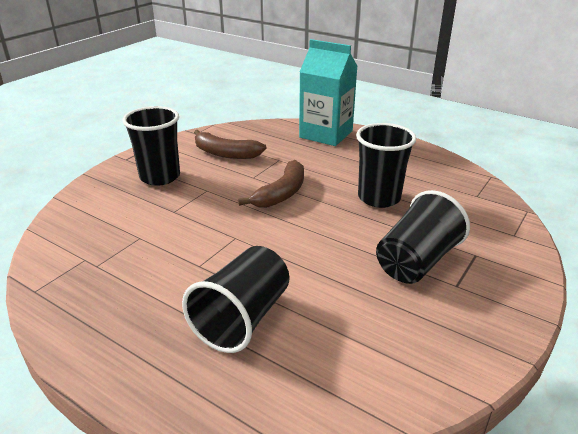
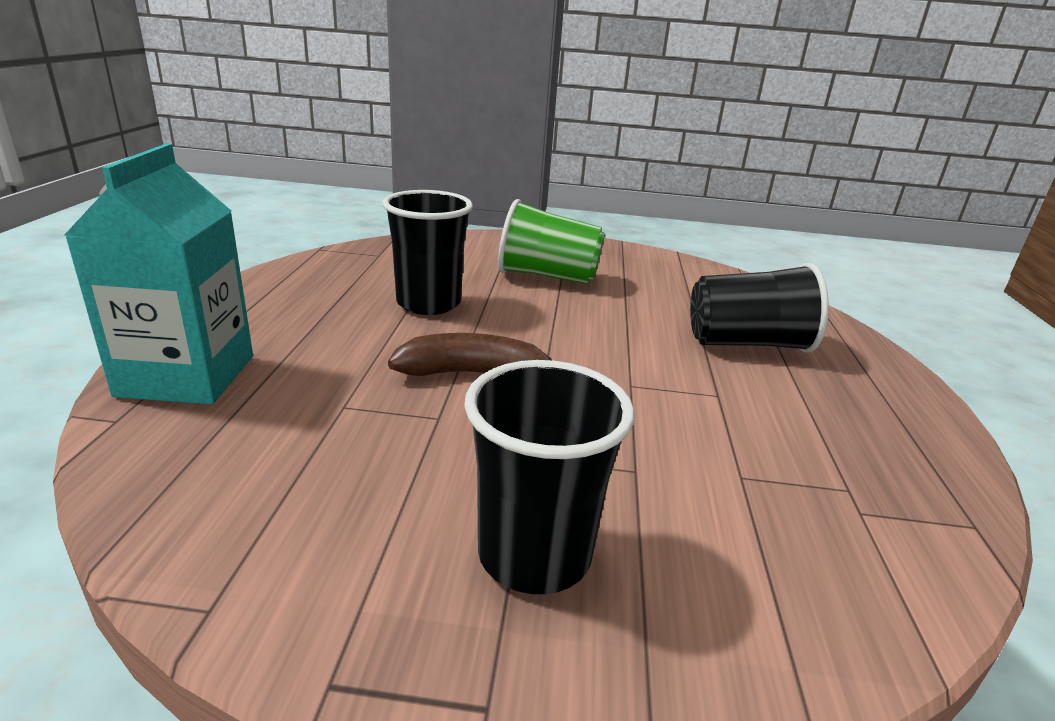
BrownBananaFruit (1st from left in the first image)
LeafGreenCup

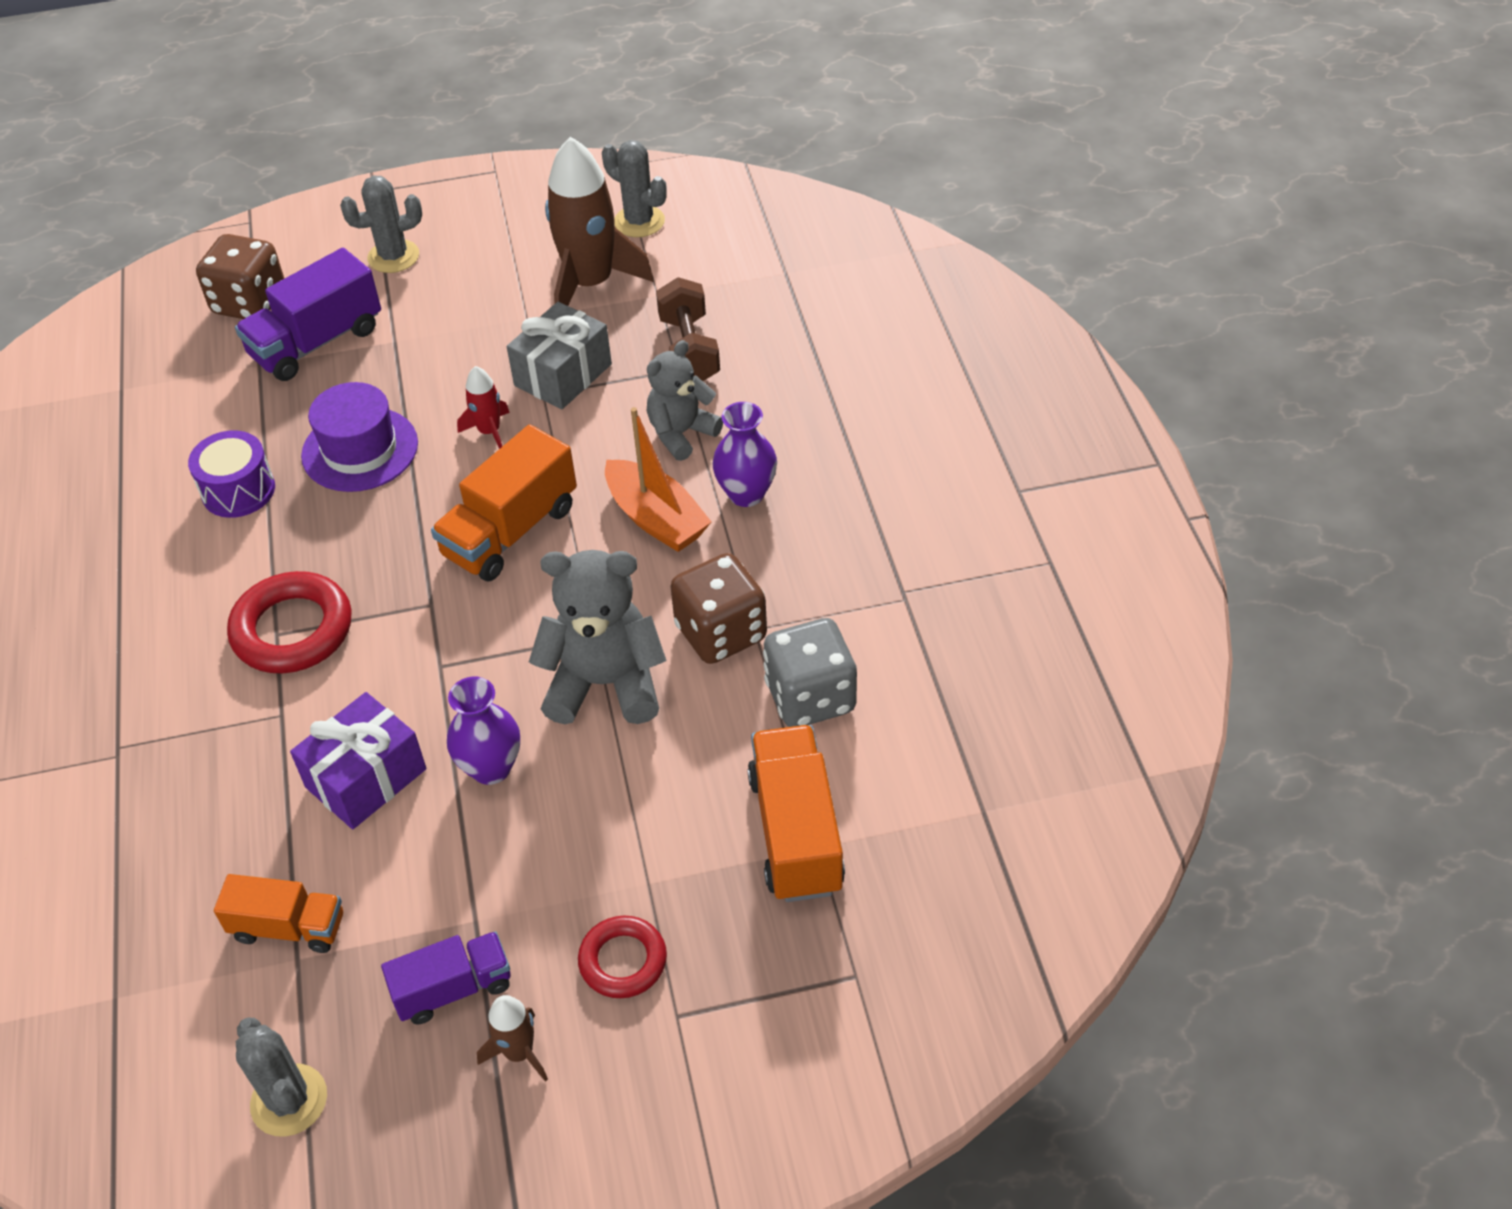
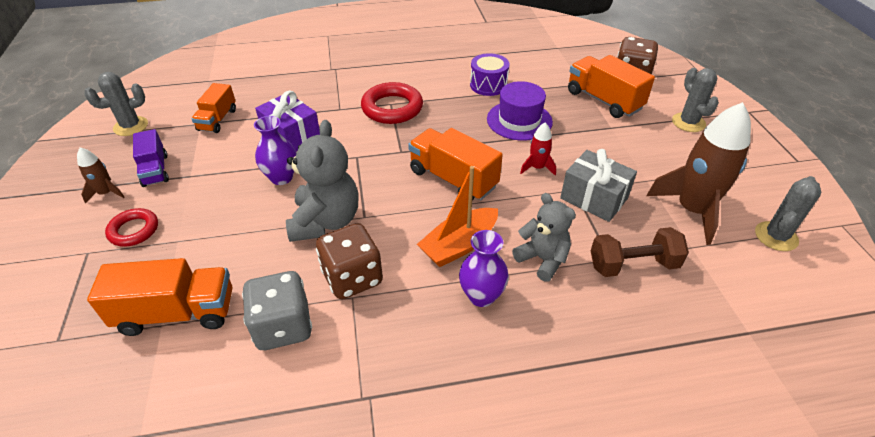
OrangeToyTruck (4th from left)

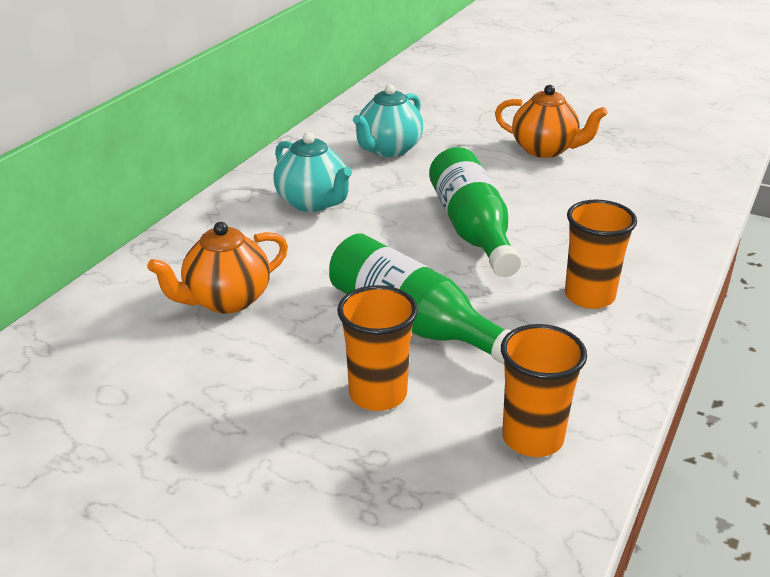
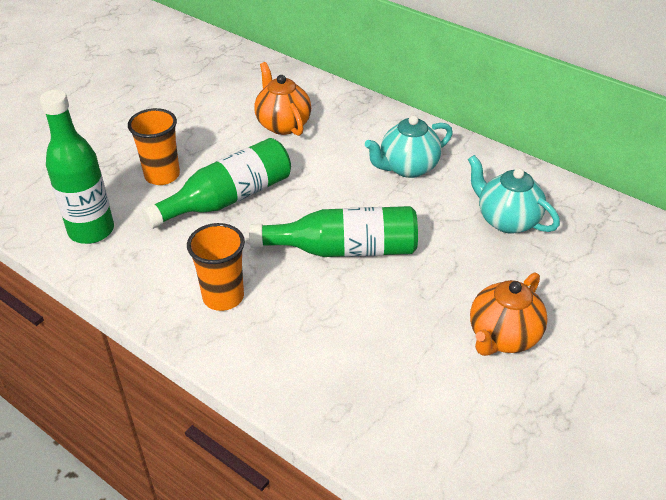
LeafGreenBottle (1st from left)

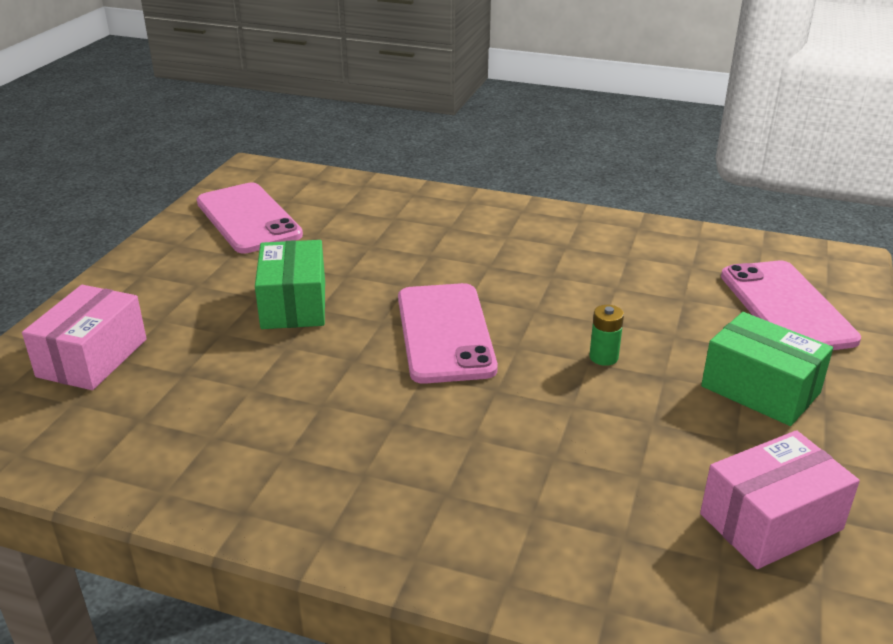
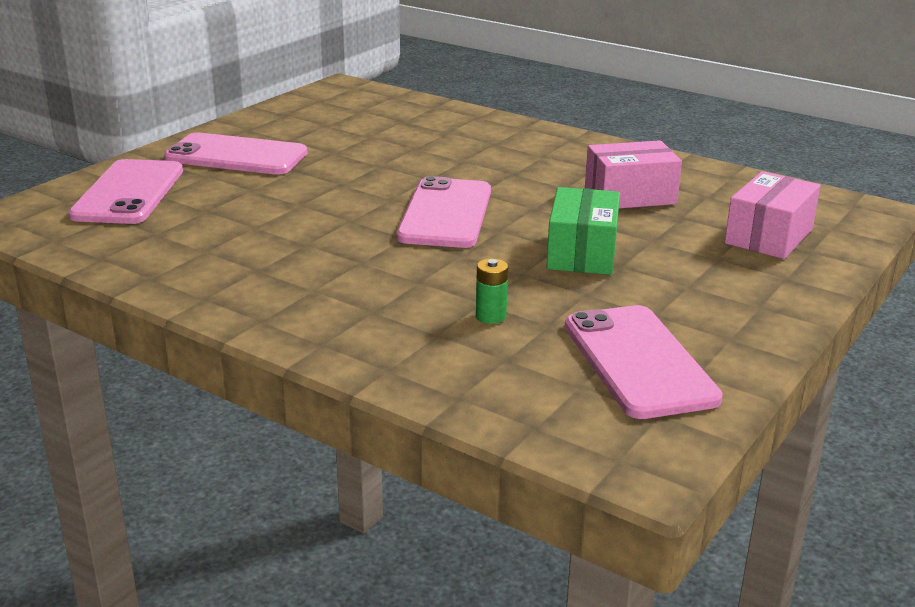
LeafGreenBattery
RosySmartphone (2nd from left)
RosyBox (1st from left)

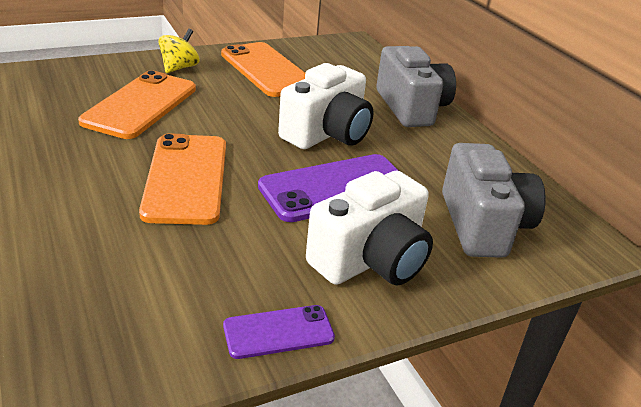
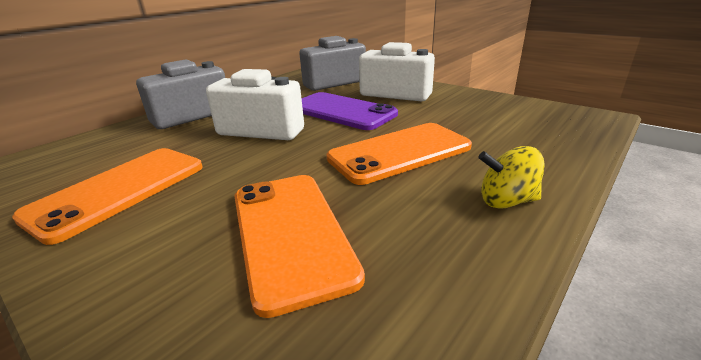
BrightYellowWhirligig
OrangeSmartphone (2nd from left)
PurpleSmartphone (1st from left in the first image)

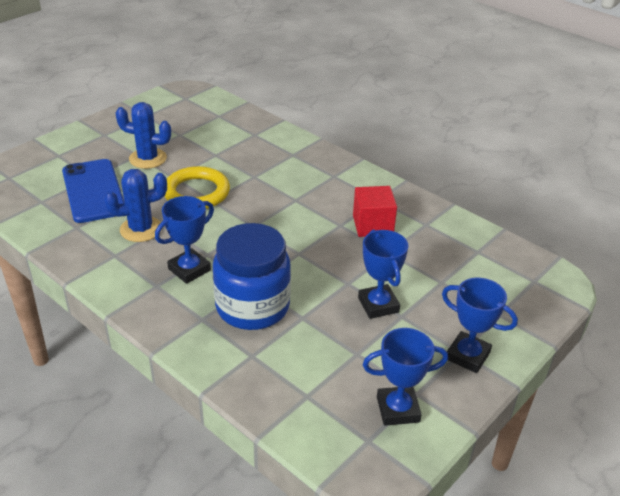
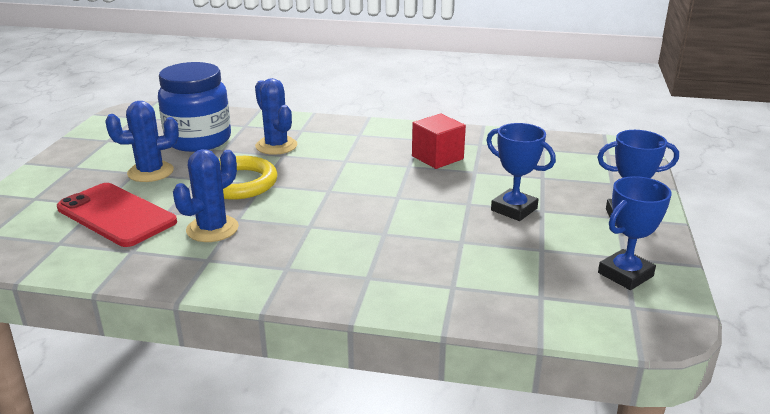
CrimsonSmartphone
CobaltPrizeCup (1st from left in the first image)
CobaltJamJar
CobaltSaguaroCactus (3rd from left)

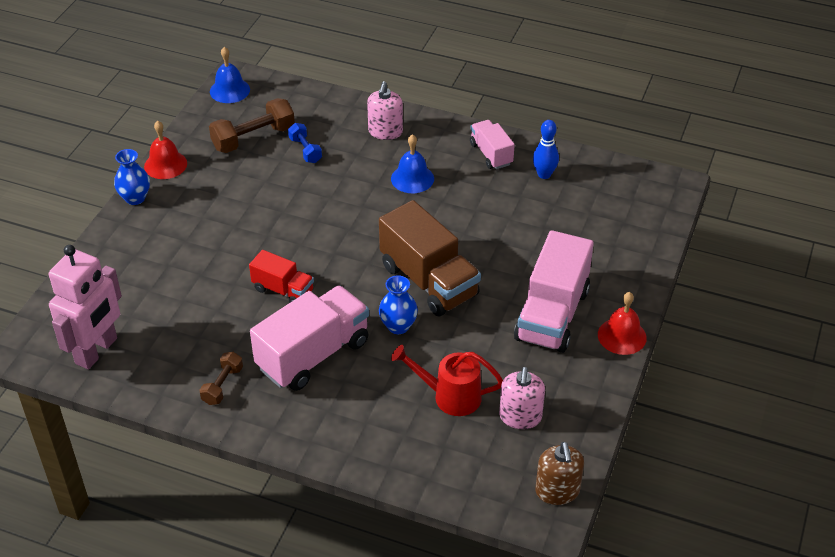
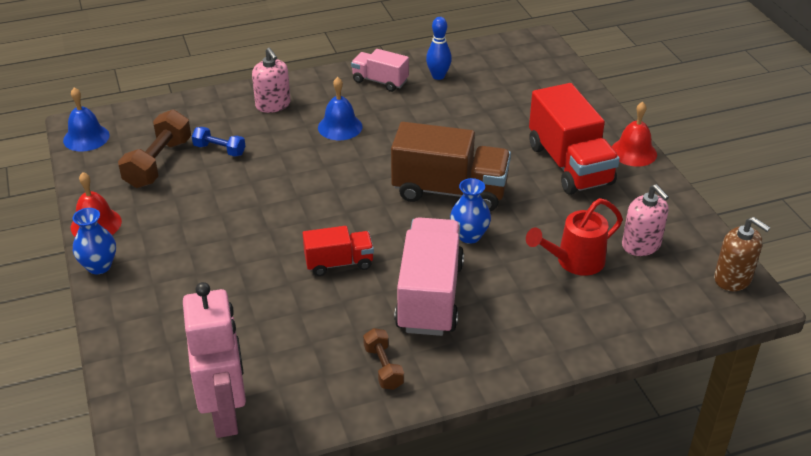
CrimsonToyTruck (2nd from left)

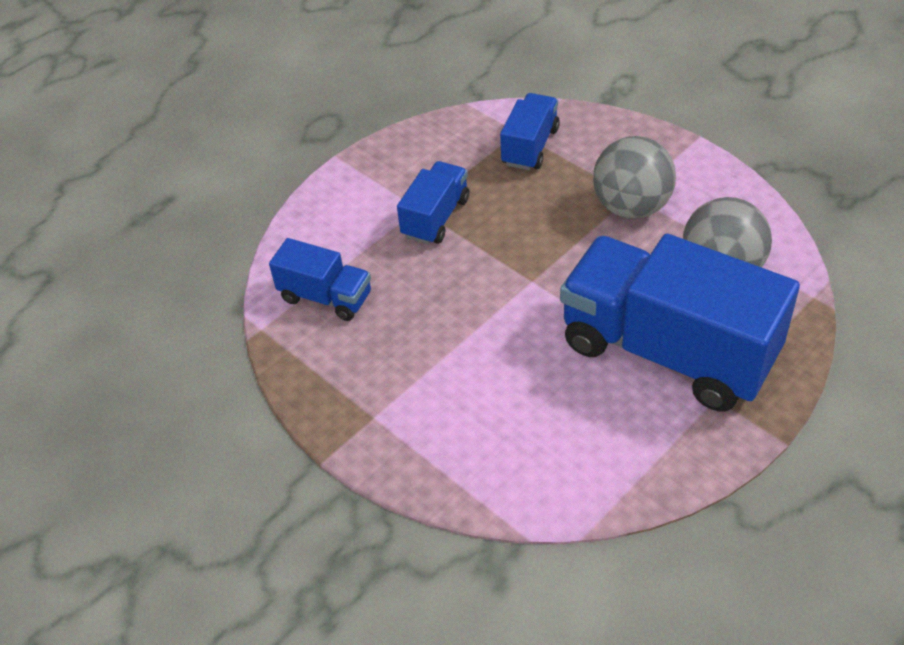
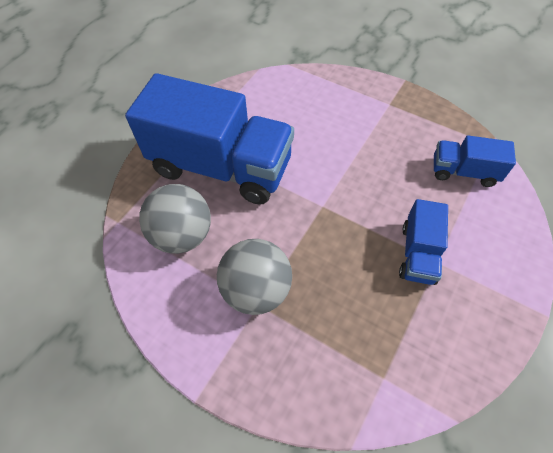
CobaltToyTruck (3rd from left in the first image)

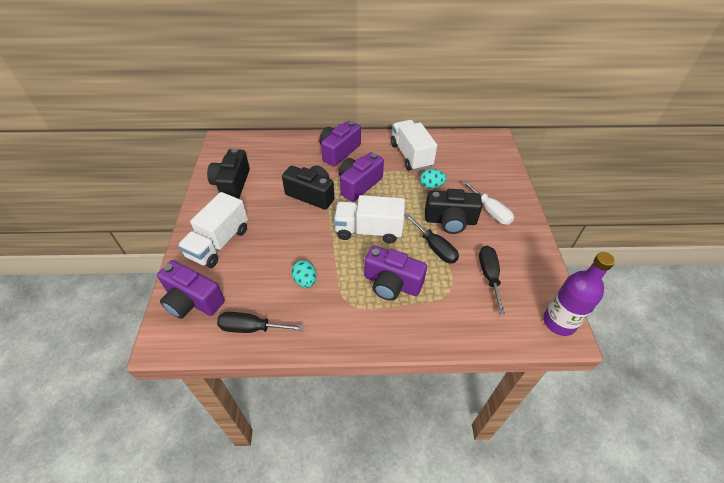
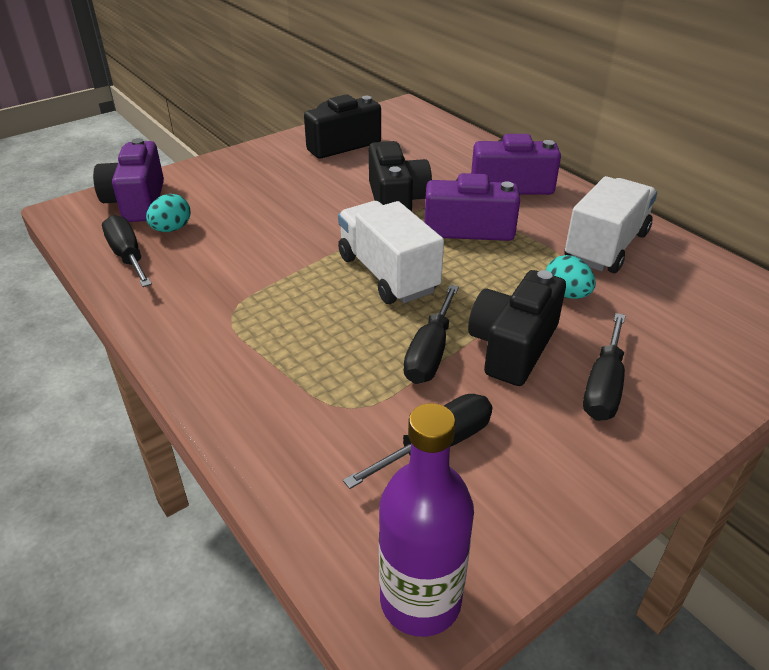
BlackHandScrewdriver (4th from left)
BlackCamera (3rd from left)
PureWhiteToyTruck (1st from left in the first image)
PurpleCamera (4th from left in the first image)
TealToyEgg (1st from left)

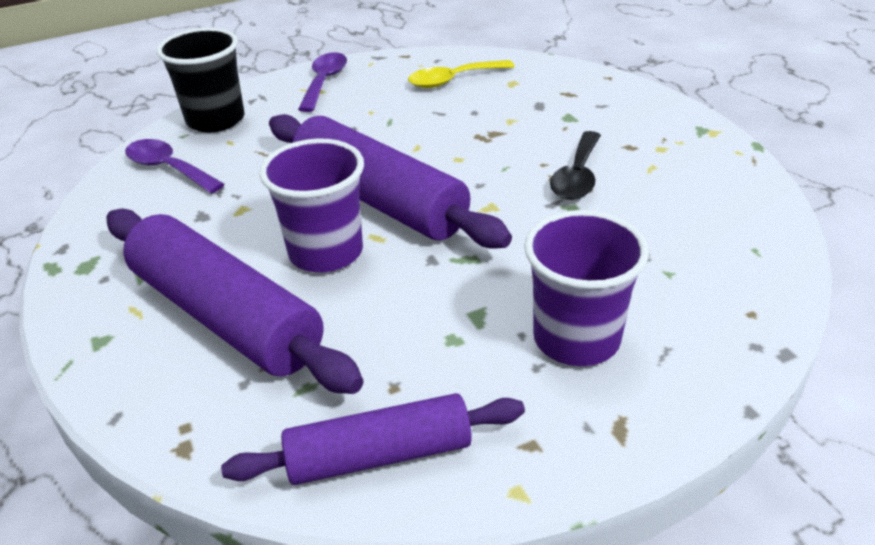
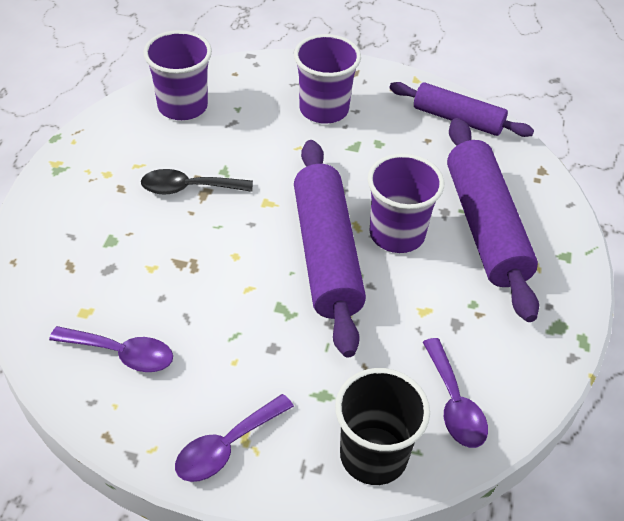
PurpleTeaspoon (1st from left)
BlackTeaspoon
PurpleCup (1st from left)

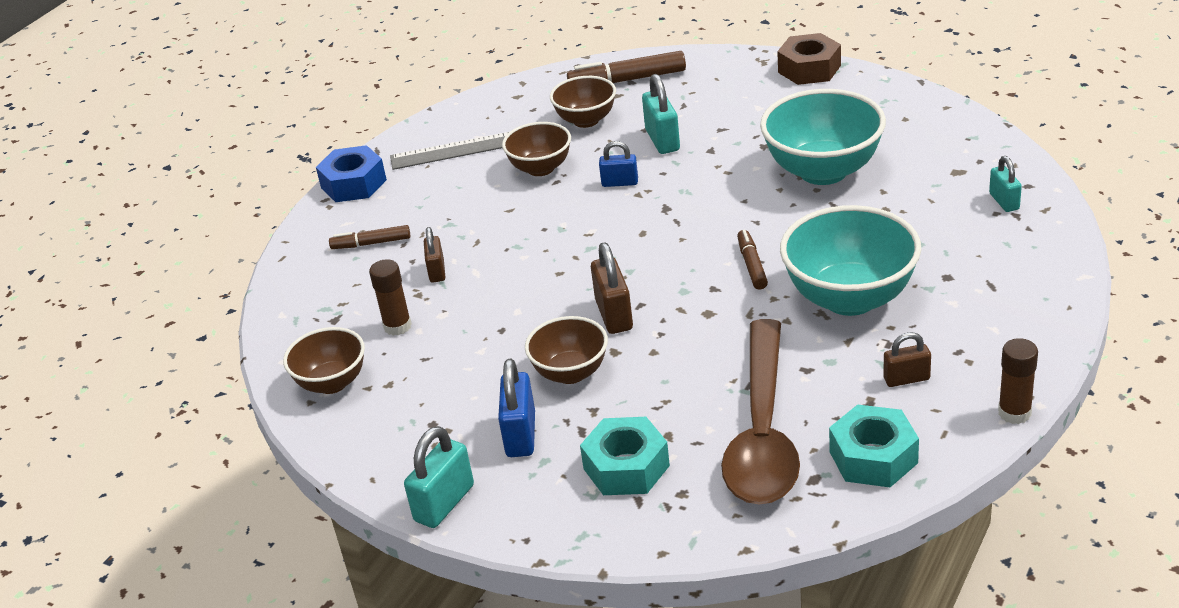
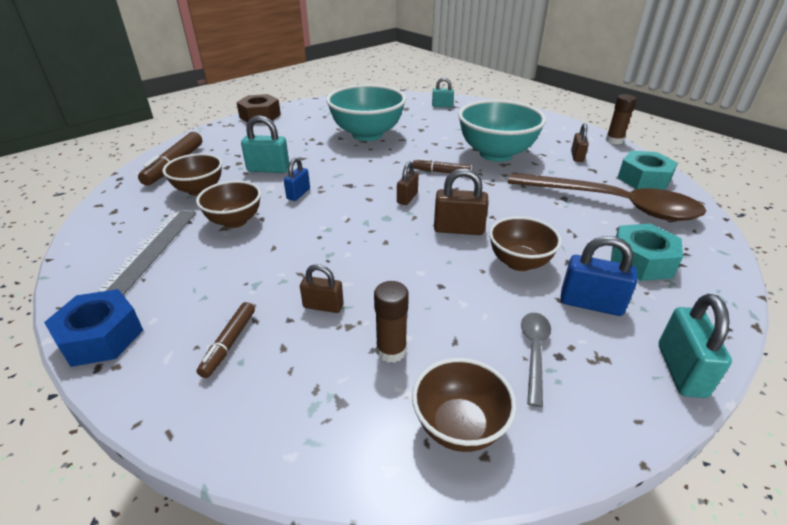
TealLock (3rd from left)
BrownLock (2nd from left)
GreyTeaspoon

